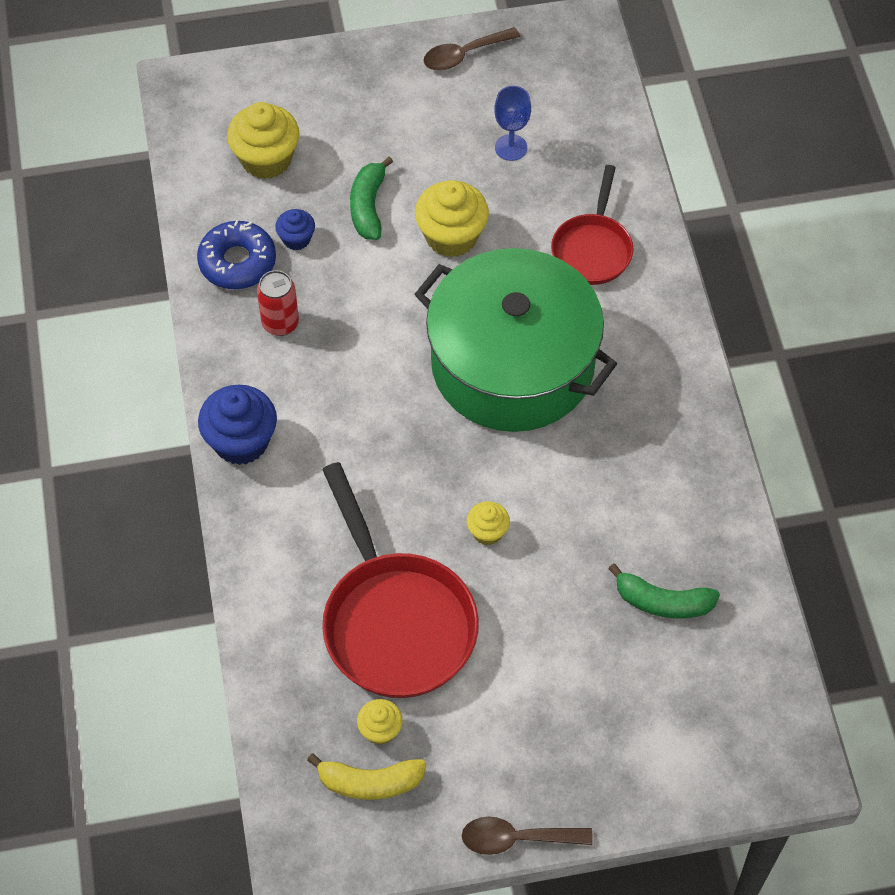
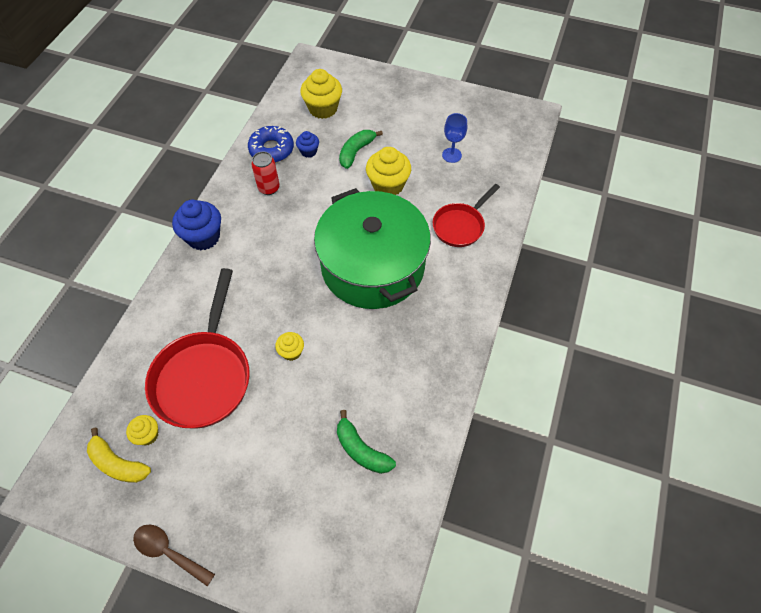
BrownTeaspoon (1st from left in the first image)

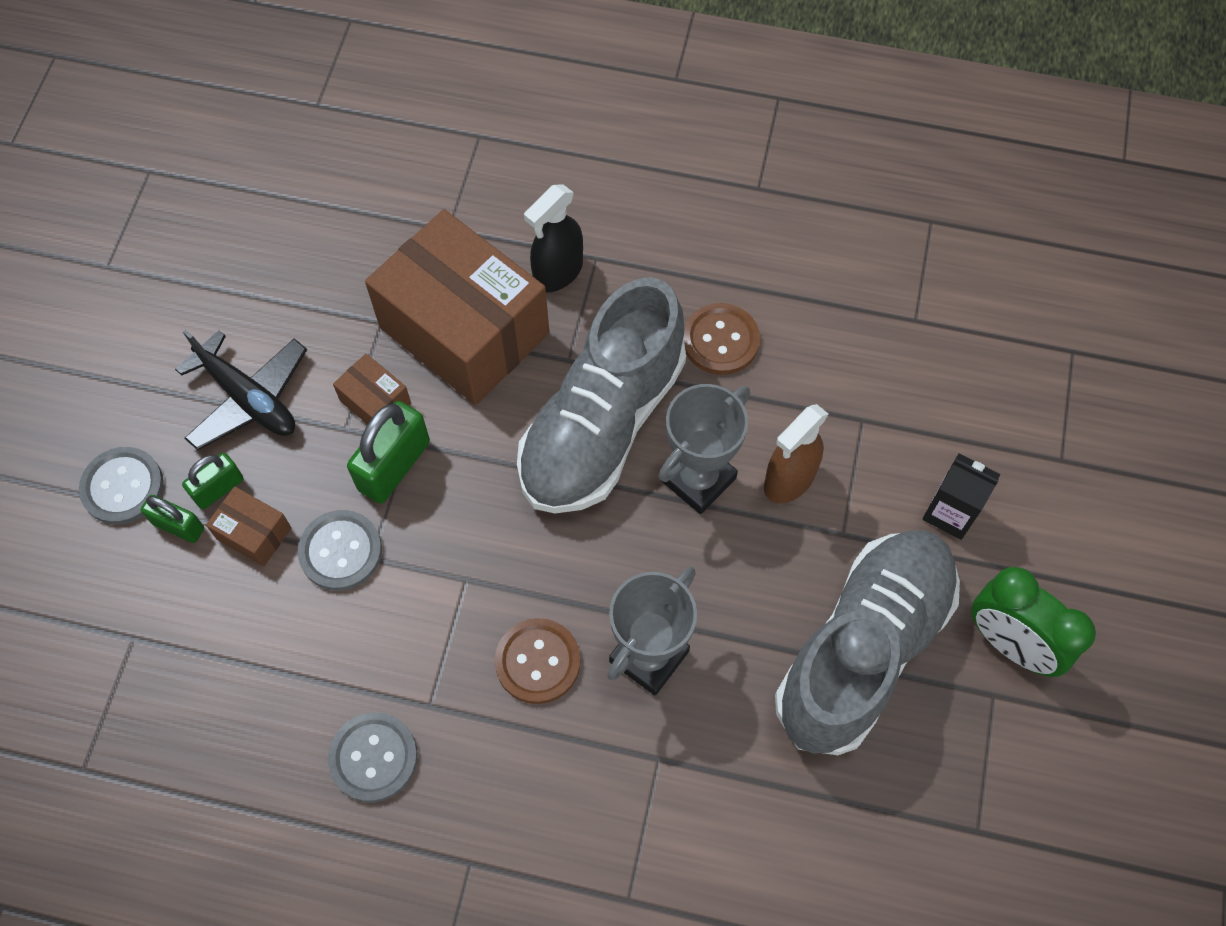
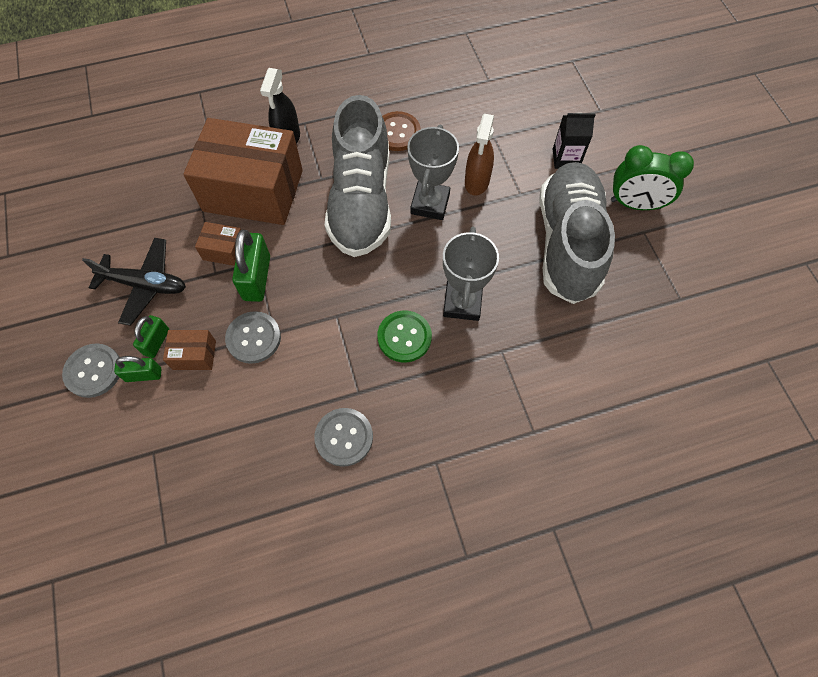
LeafGreenSewingButton

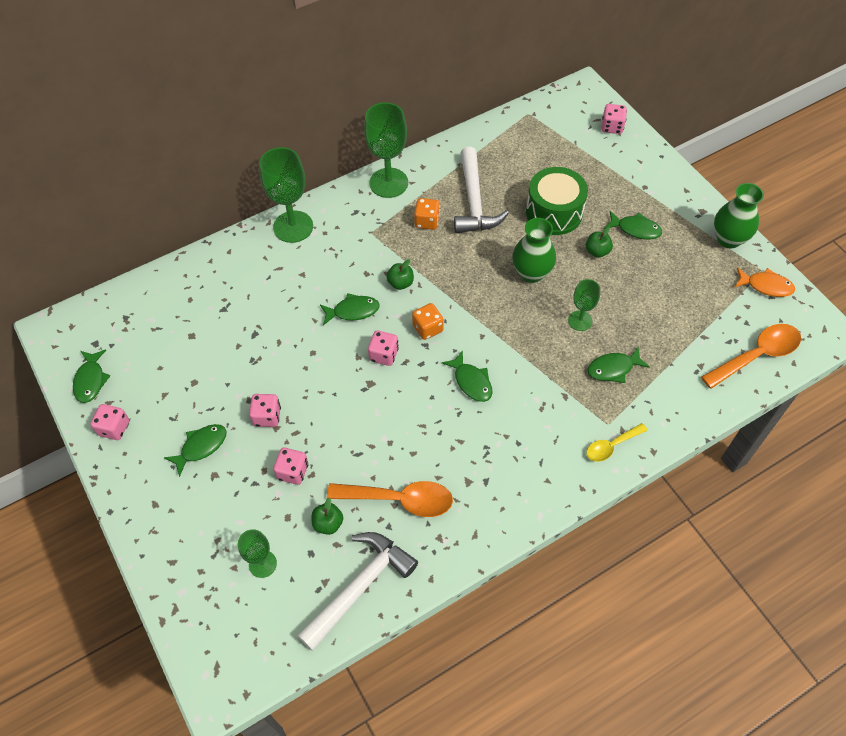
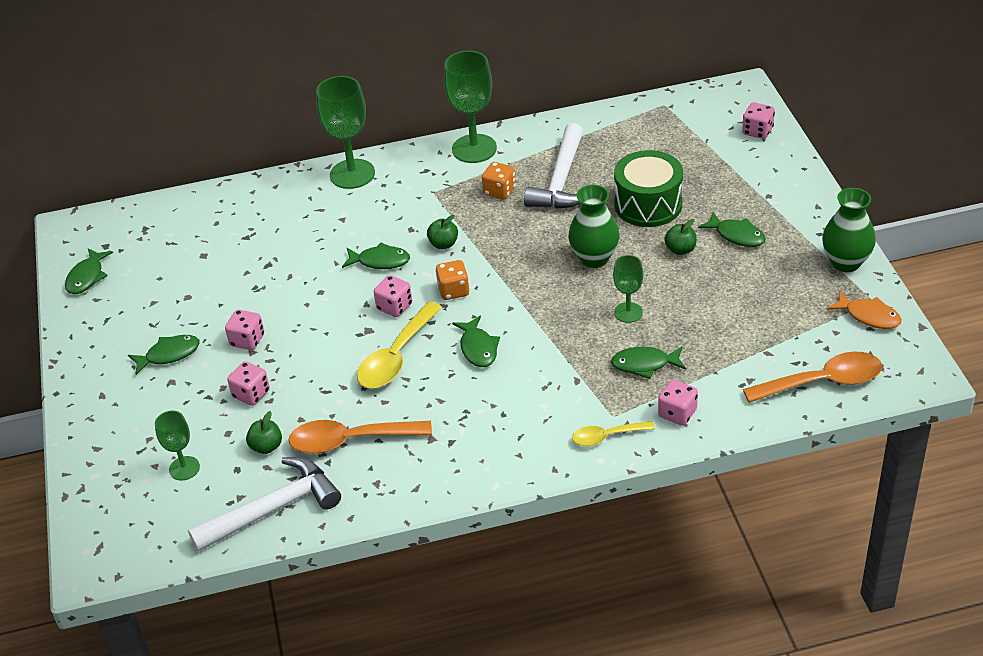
RosyDice (4th from left)
OrangeTeaspoon (1st from left)
BrightYellowTeaspoon (1st from left)

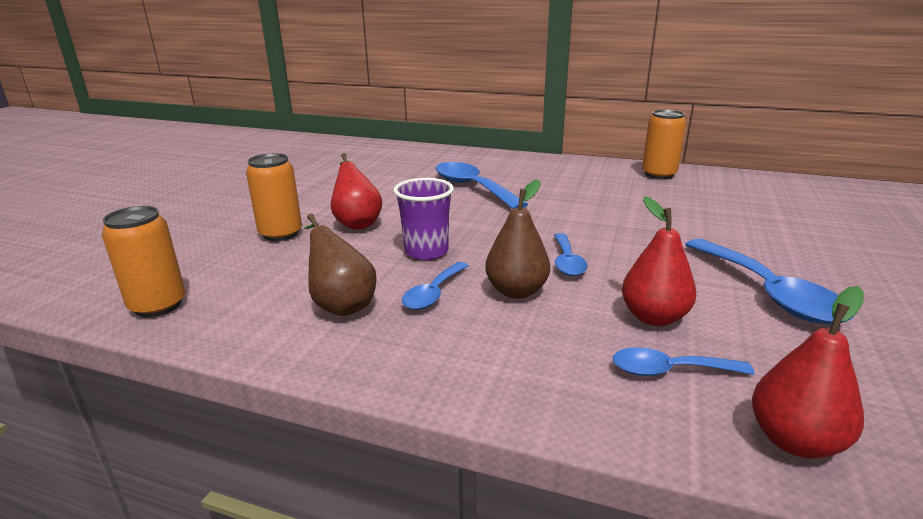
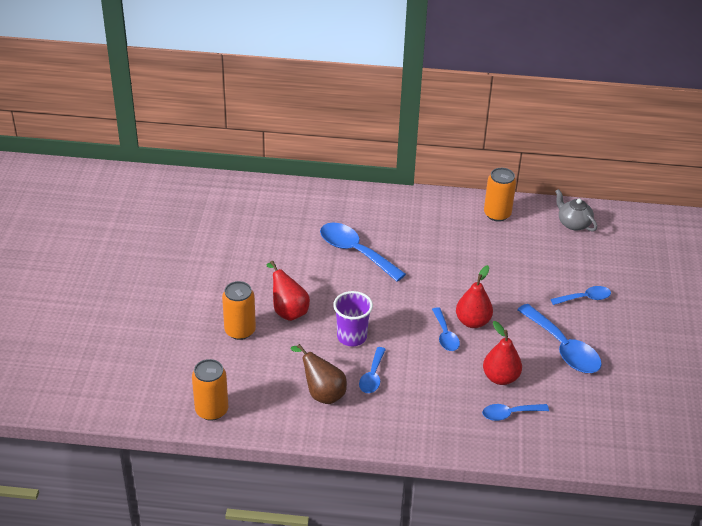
BrownPear (2nd from left in the first image)
CrimsonPear (2nd from left)
GreyTeapot
CobaltTeaspoon (6th from left)

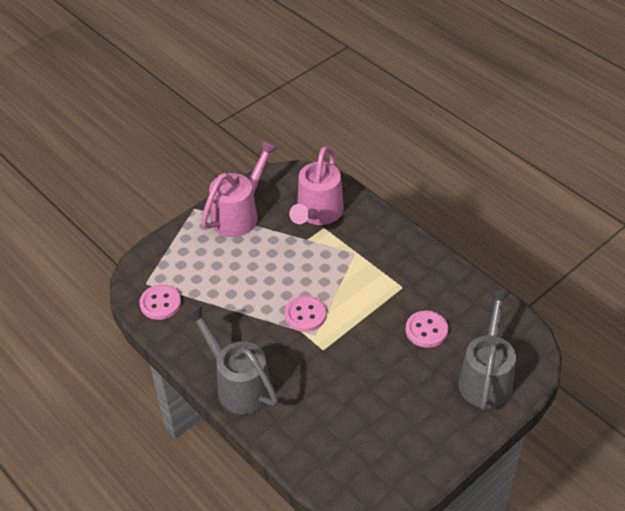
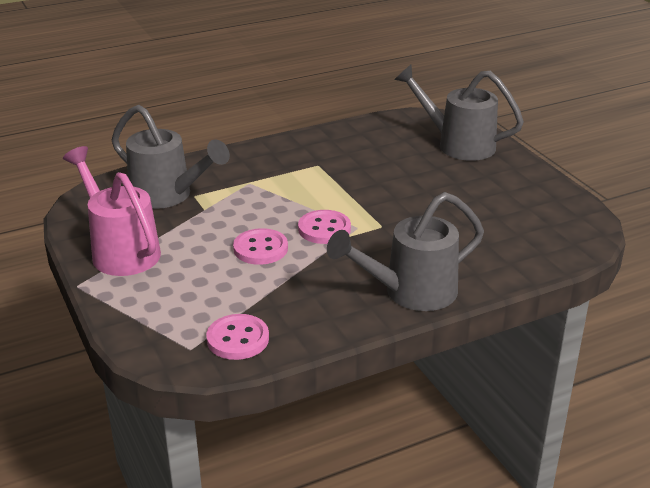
GreySprinklingCan (1st from left)
RosySewingButton (2nd from left)

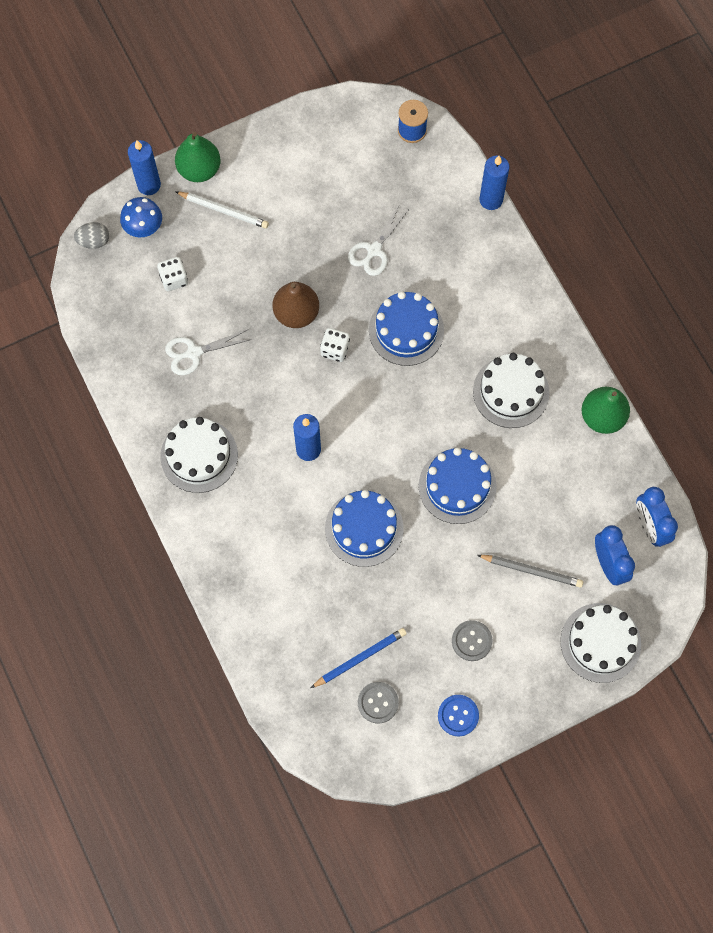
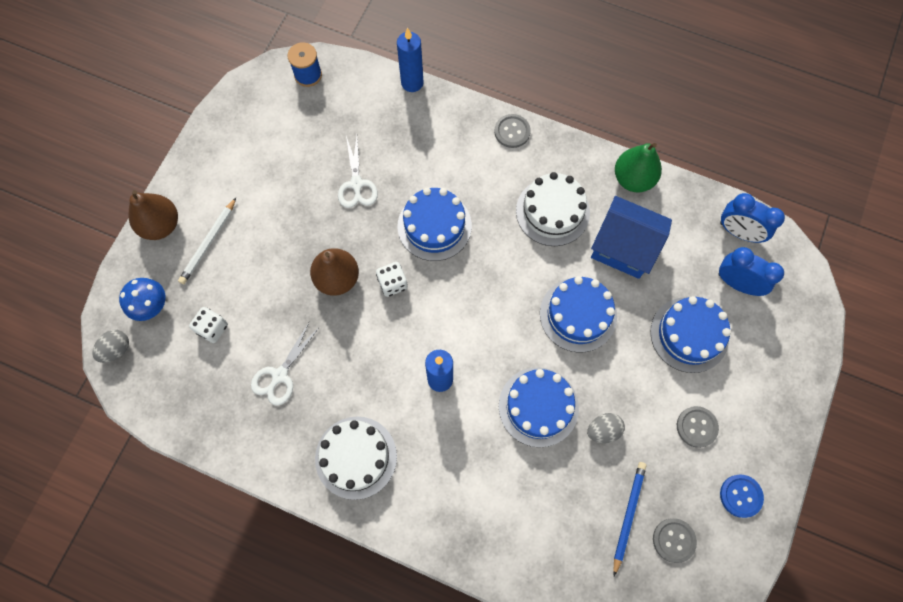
BrownPear (1st from left)
CobaltPillarCandle (1st from left in the first image)
PureWhiteWoodenPencil
CobaltCake (4th from left)
PureWhiteCake (3rd from left in the first image)
GreySewingButton (1st from left)
CobaltHouse
GreyToyEgg (2nd from left)

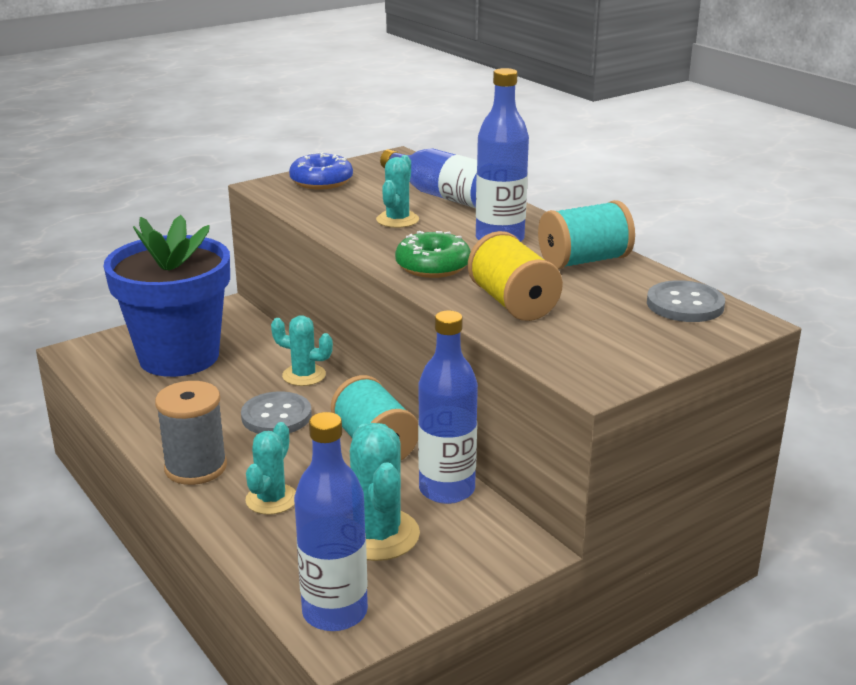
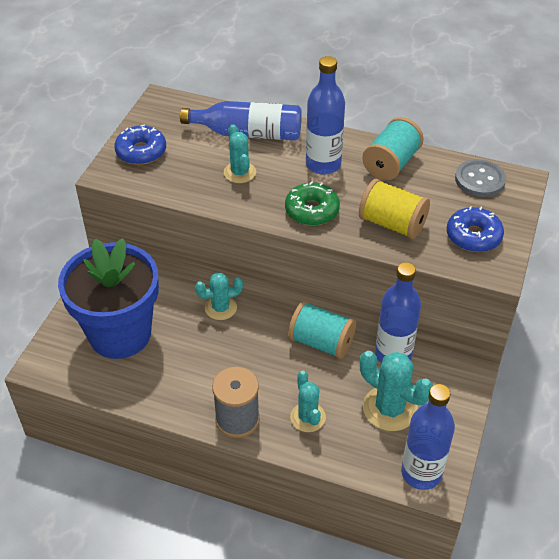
GreySewingButton (1st from left in the first image)
CobaltDoughnut (2nd from left)

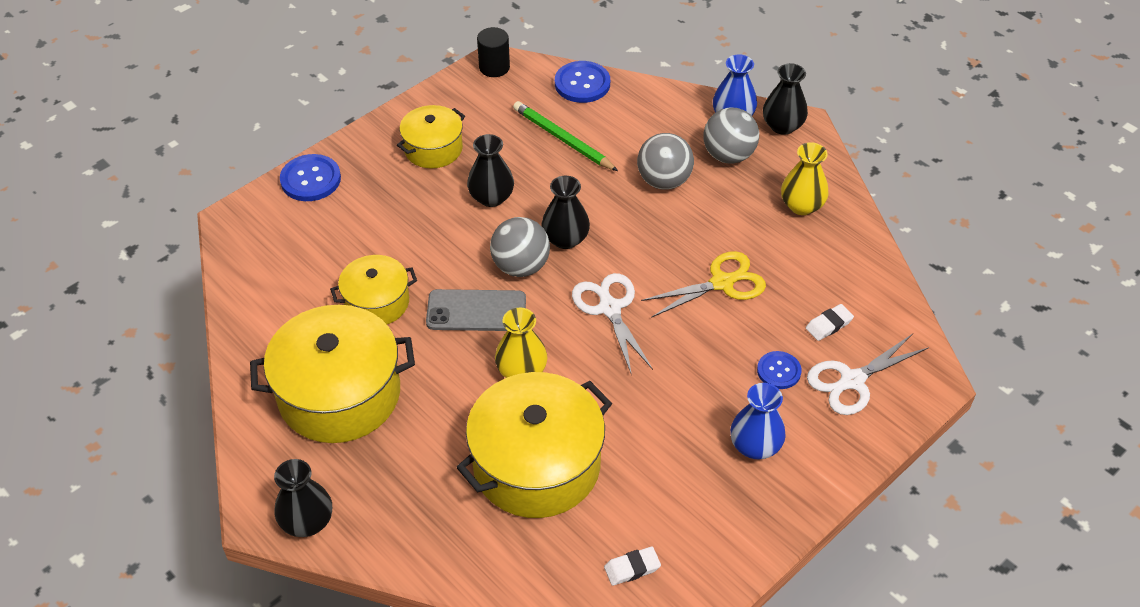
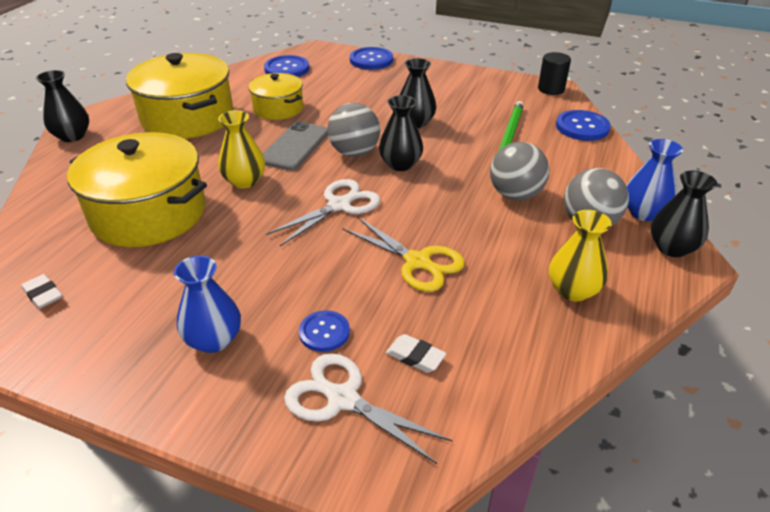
BrightYellowStockpot (3rd from left in the first image)
GreySmartphone
CobaltSewingButton (1st from left)

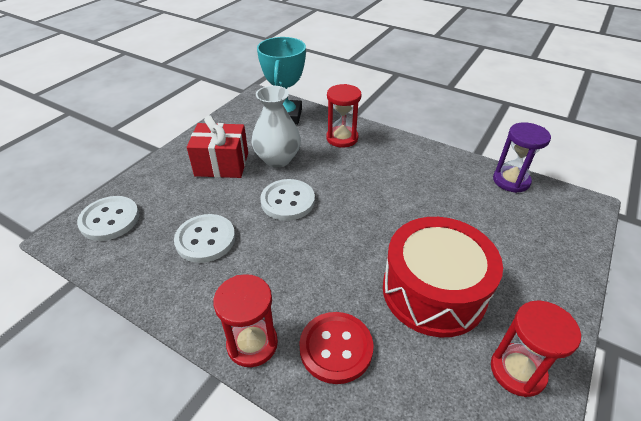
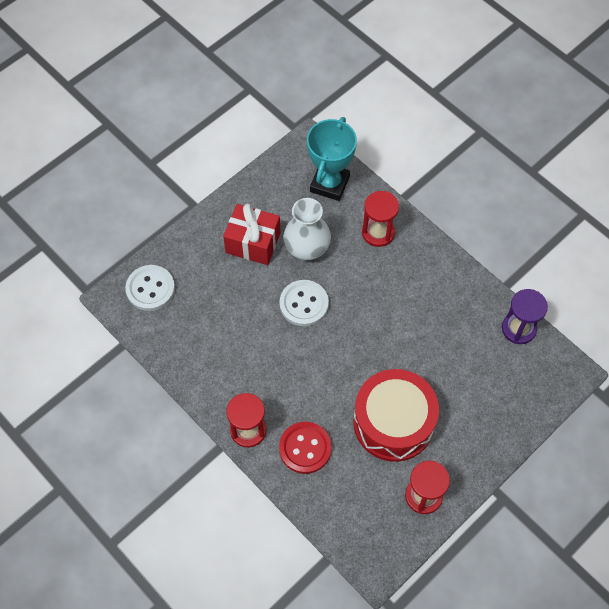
PureWhiteSewingButton (2nd from left in the first image)

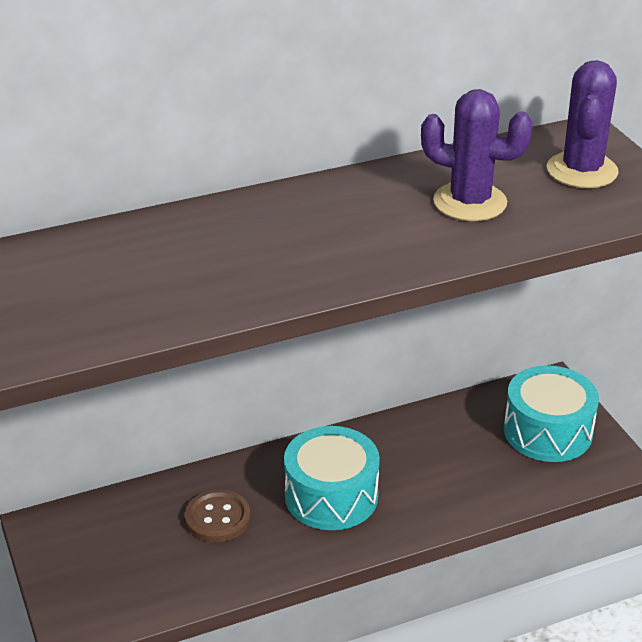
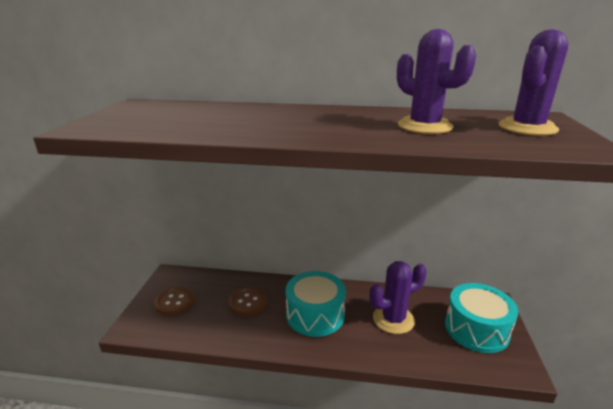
PurpleSaguaroCactus (1st from left)
BrownSewingButton (1st from left)

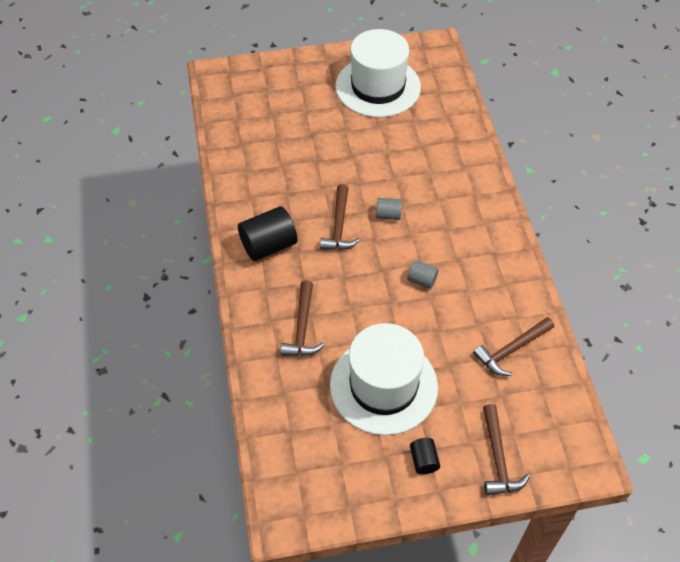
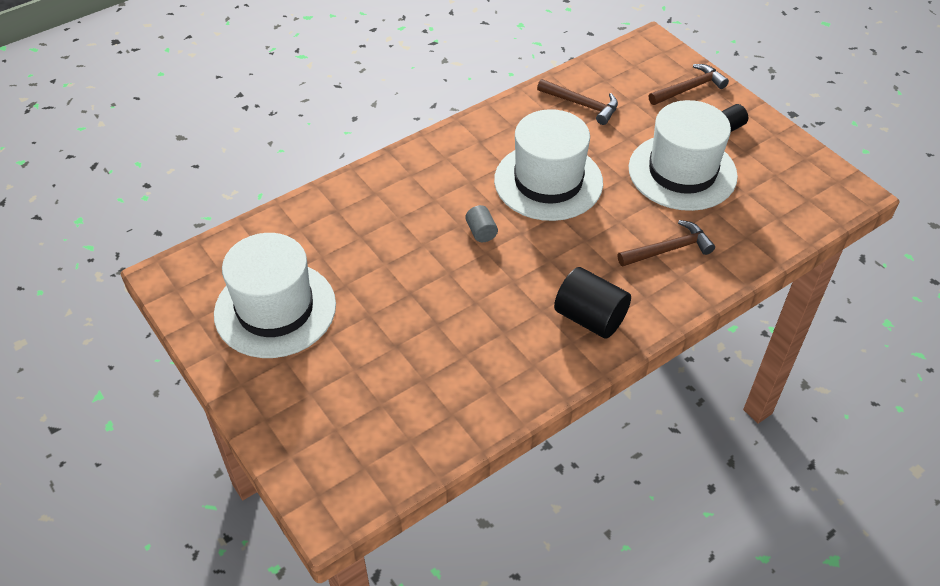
BrownHammer (2nd from left in the first image)
PureWhiteHat (2nd from left)

